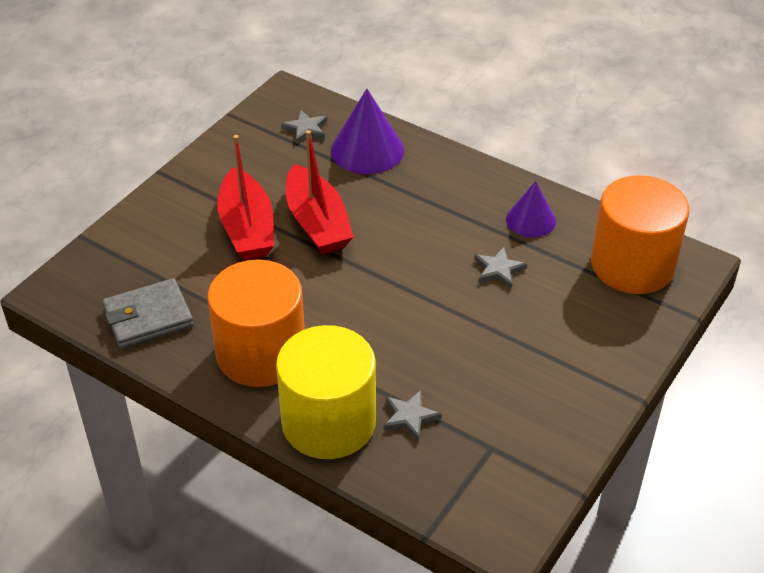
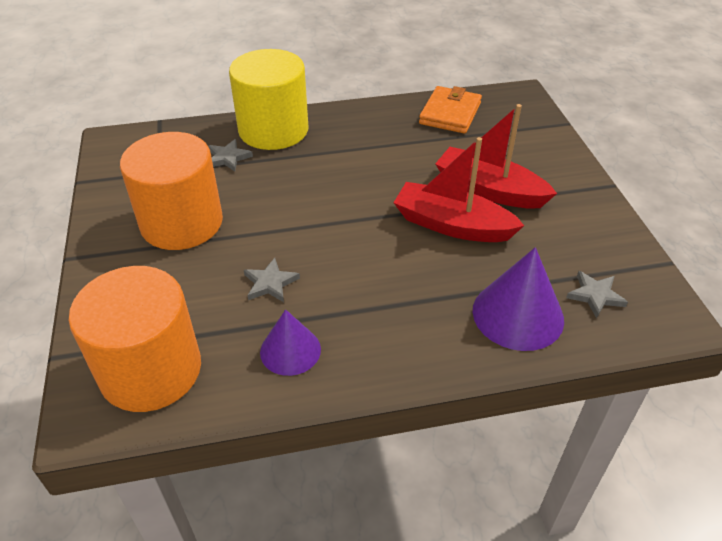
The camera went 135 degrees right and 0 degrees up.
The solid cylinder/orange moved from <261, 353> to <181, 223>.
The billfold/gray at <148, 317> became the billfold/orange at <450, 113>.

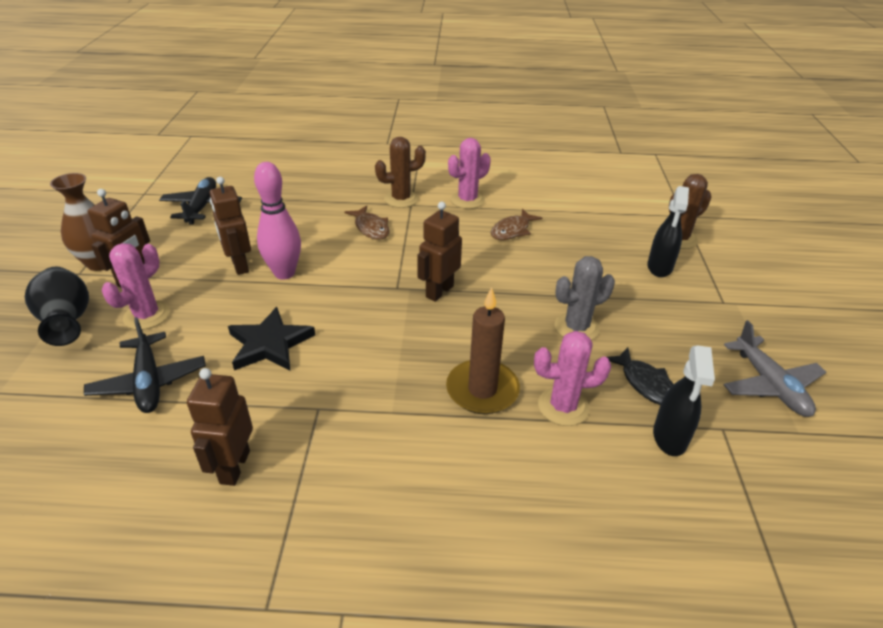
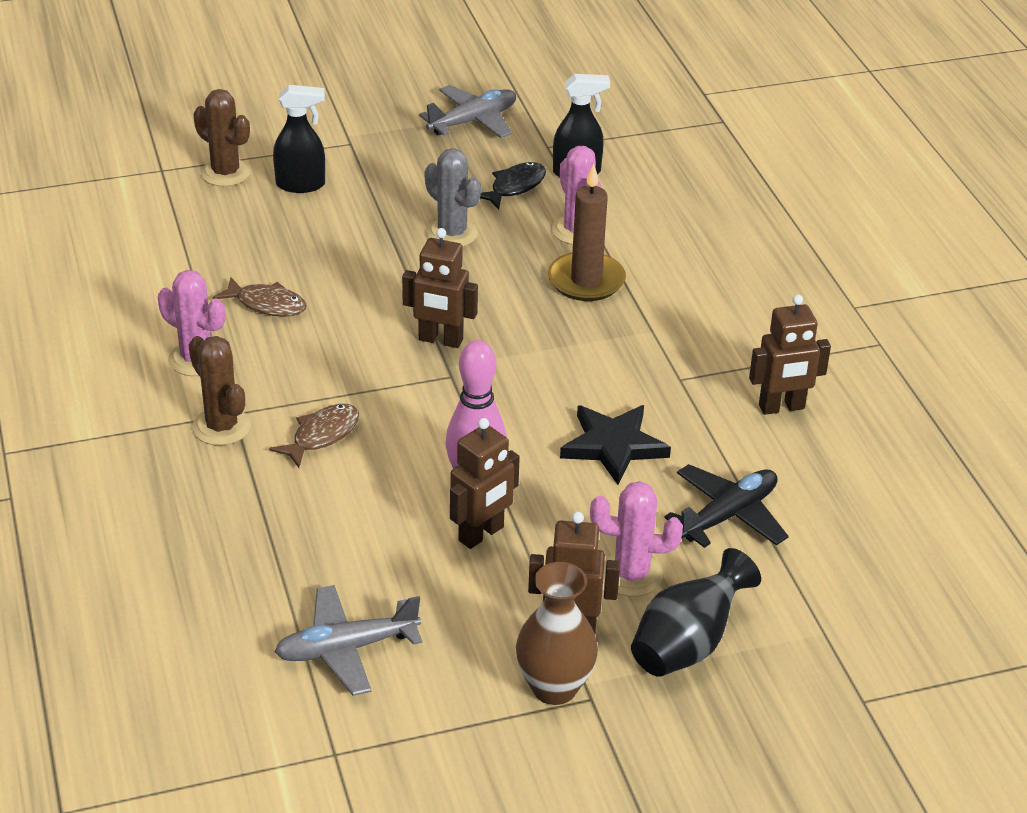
The camera went 110 degrees left and 0 degrees up.
The toy plane/black at <202, 207> became the toy plane/gray at <346, 648>.

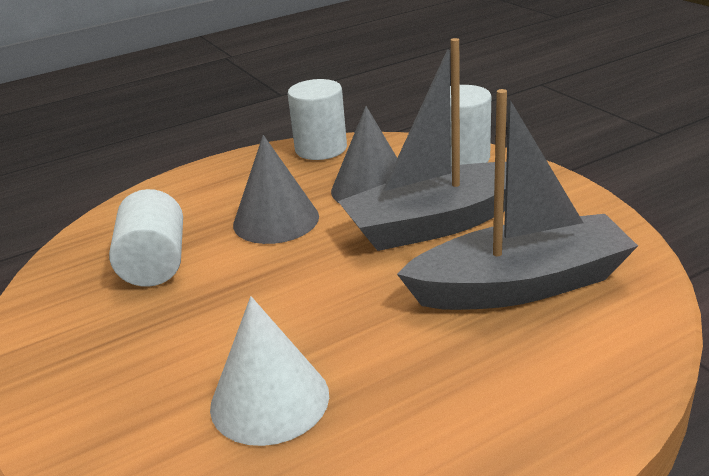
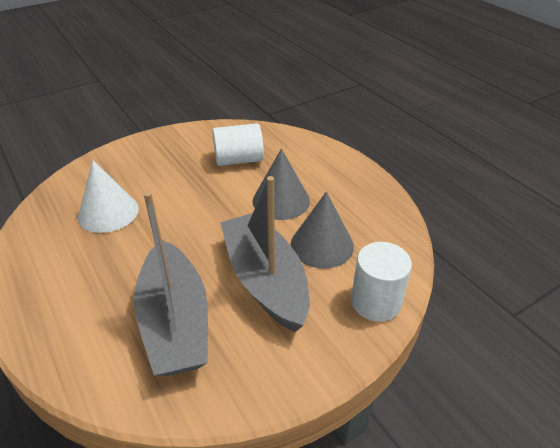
The camera went 85 degrees right and 10 degrees up.
The solid cylinder/pure white at <321, 149> disappeared.

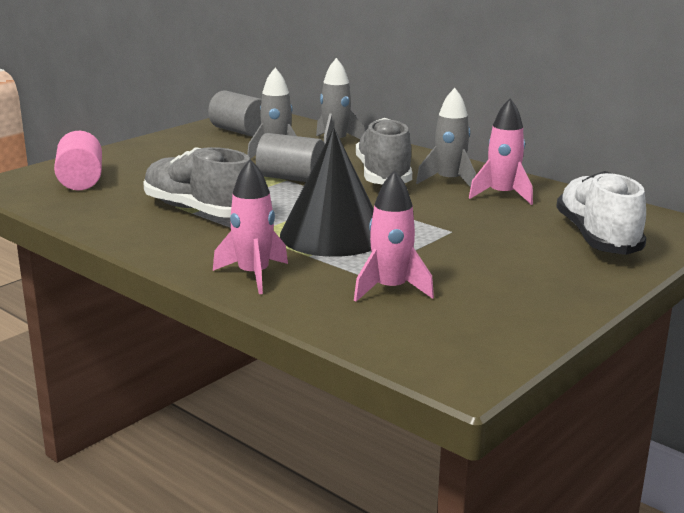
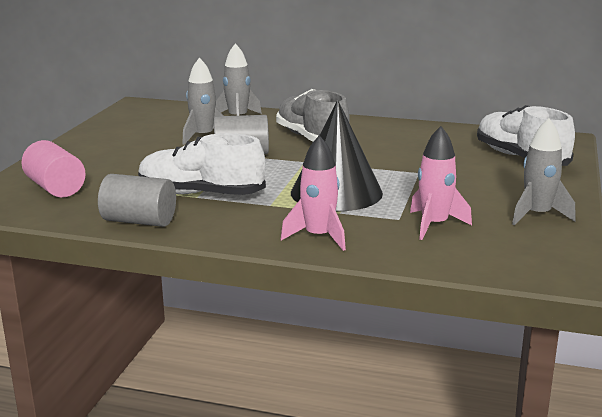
The camera went 25 degrees left and 0 degrees up.
The solid cylinder/gray moved from <239, 131> to <139, 221>.
The sneaker/gray at <199, 211> became the sneaker/pure white at <201, 194>.
The toy rocket/gray moved from <449, 181> to <537, 215>.
The toy rocket/rosy at <502, 195> disappeared.

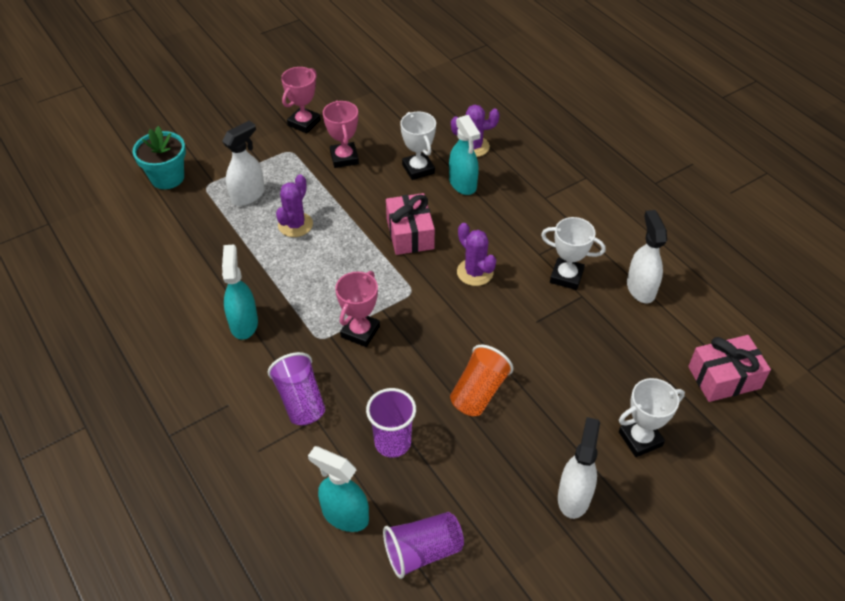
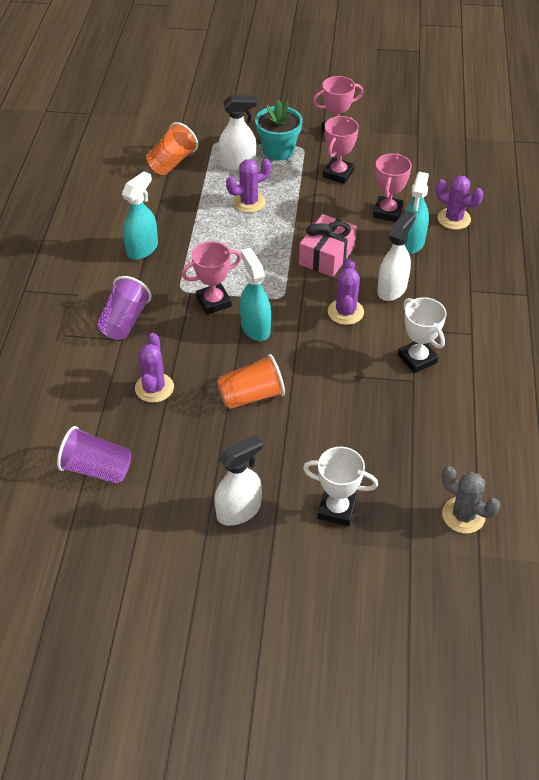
The camera went 40 degrees right and 0 degrees up.
The cup/purple at <392, 442> was replaced by the cactus/purple at <154, 388>.
The cup/orange at <172, 162> appeared.
The sprayer/turquoise moved from <345, 515> to <255, 327>.
The flower pot/turquoise moved from <167, 178> to <278, 151>.
The trophy/pure white at <418, 169> became the trophy/rosy at <387, 212>.
The sprayer/pure white moved from <640, 288> to <392, 289>.
The wrapped gift/rosy at <724, 377> was replaced by the cactus/gray at <463, 515>.

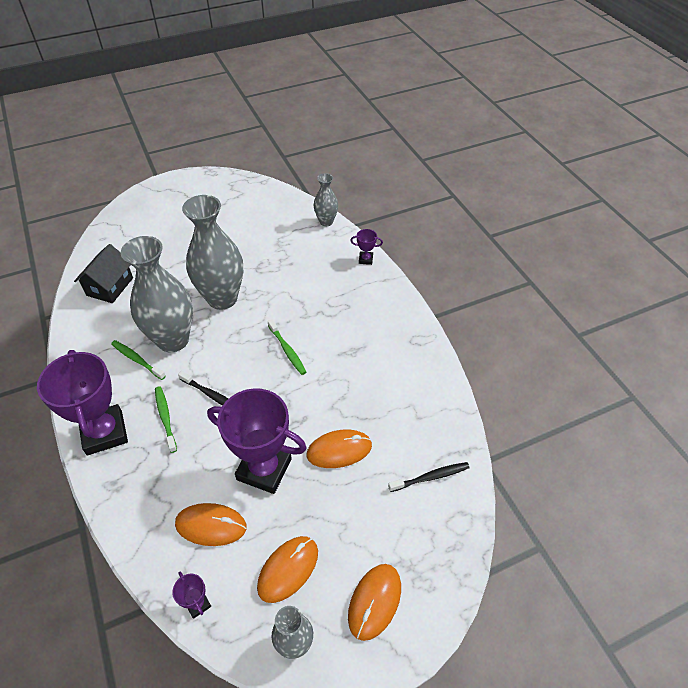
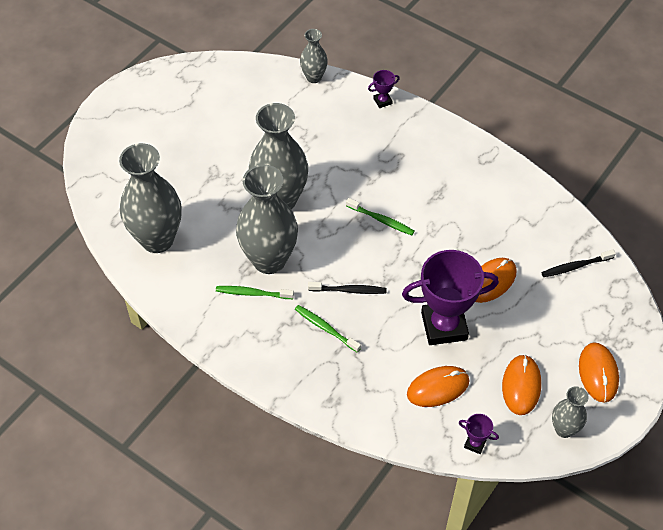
The camera went 30 degrees left and 5 degrees up.
The cottage/black at <110, 286> was replaced by the vase/gray at <157, 239>.
The toothbrush/black at <430, 477> turned 150 degrees counterclockwise.
The trophy/purple at <104, 433> disappeared.

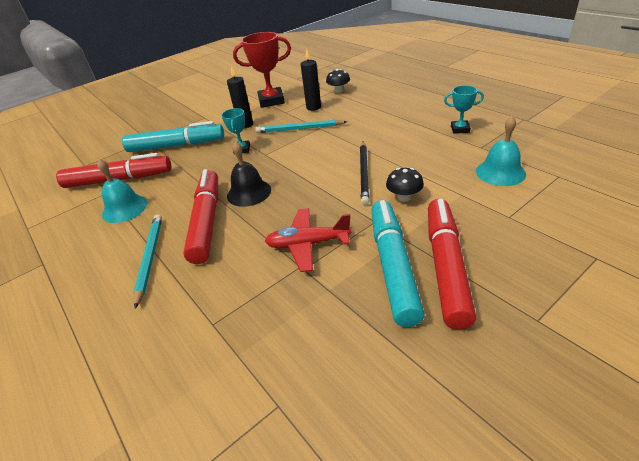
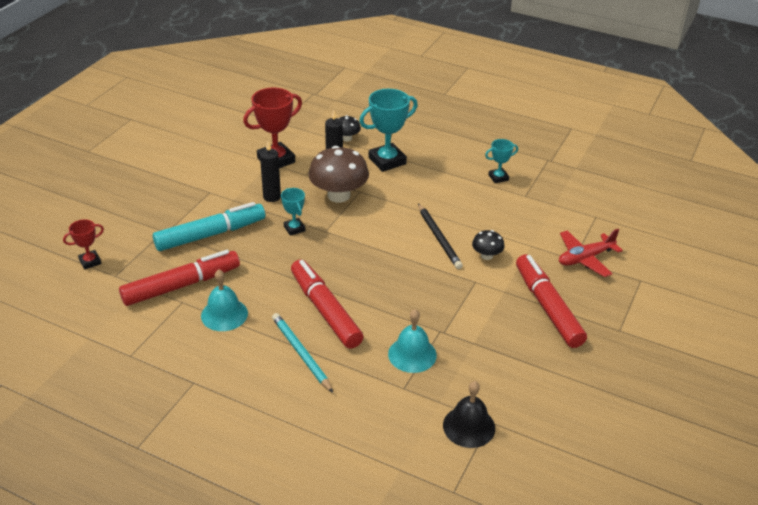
The camera went 30 degrees left and 0 degrees up.
The trophy/crimson at <90, 262> appeared.
The pencil/turquoise at <299, 129> was replaced by the fungus/russet at <339, 195>.
The trophy/turquoise at <387, 161> appeared.
The school bell/turquoise moved from <500, 172> to <412, 354>.
The school bell/black moved from <249, 192> to <469, 426>.
The toy plane/crimson moved from <308, 244> to <585, 258>.
The felt pen/turquoise at <393, 265> disappeared.

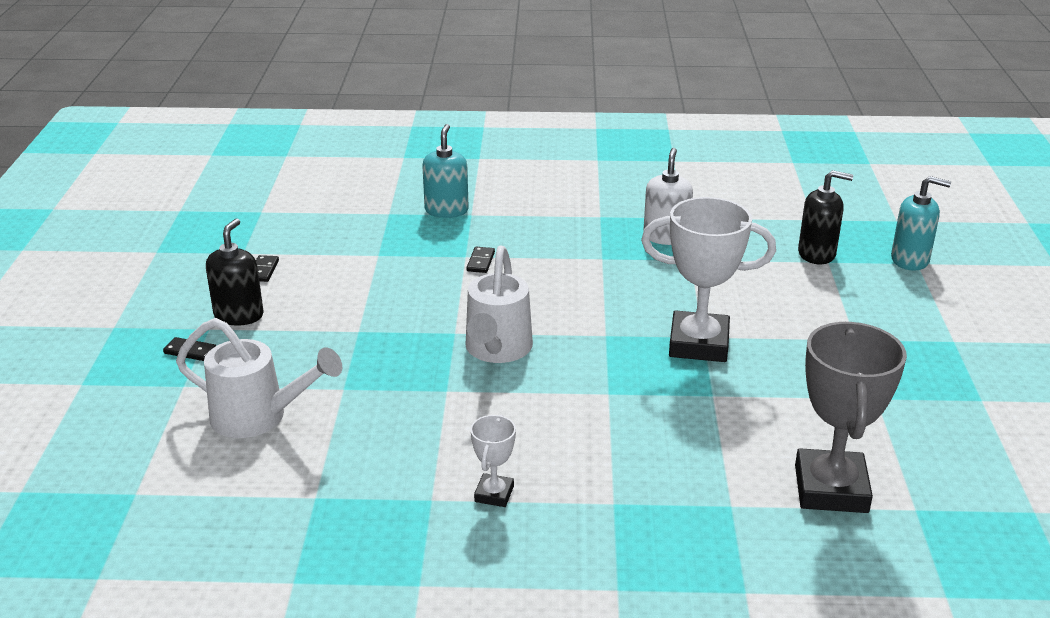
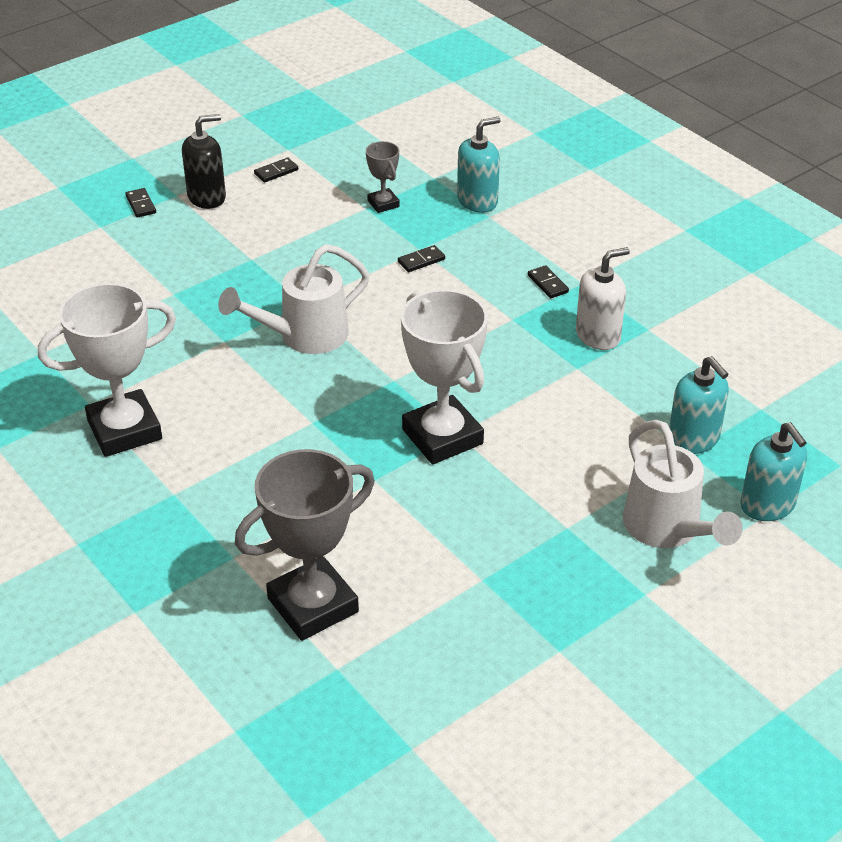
The camera went 50 degrees right and 10 degrees up.
The trophy/pure white at <494, 494> changed to 2.06 times the size.
The trophy/gray at <383, 204> appeared.
The domino piece/black at <547, 284> appeared.
The watering pot/pure white moved from <258, 417> to <667, 529>.
The soap dispenser/black at <817, 254> became the soap dispenser/turquoise at <693, 439>.

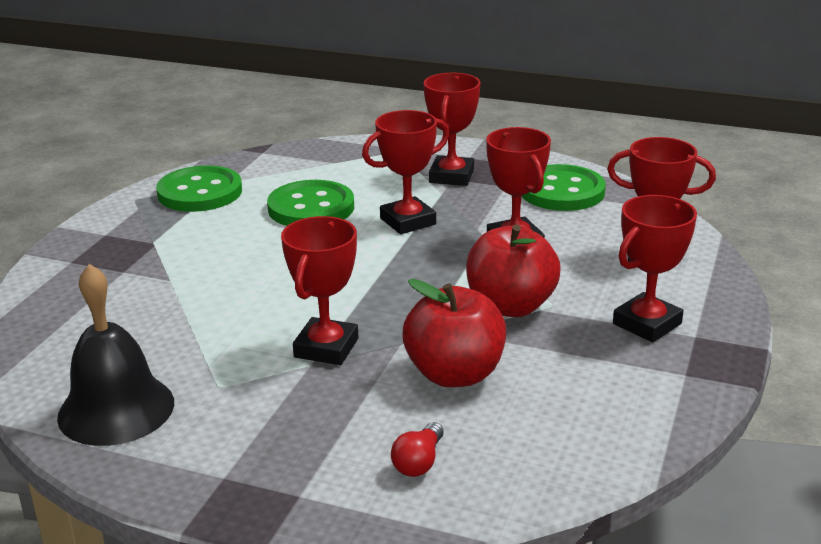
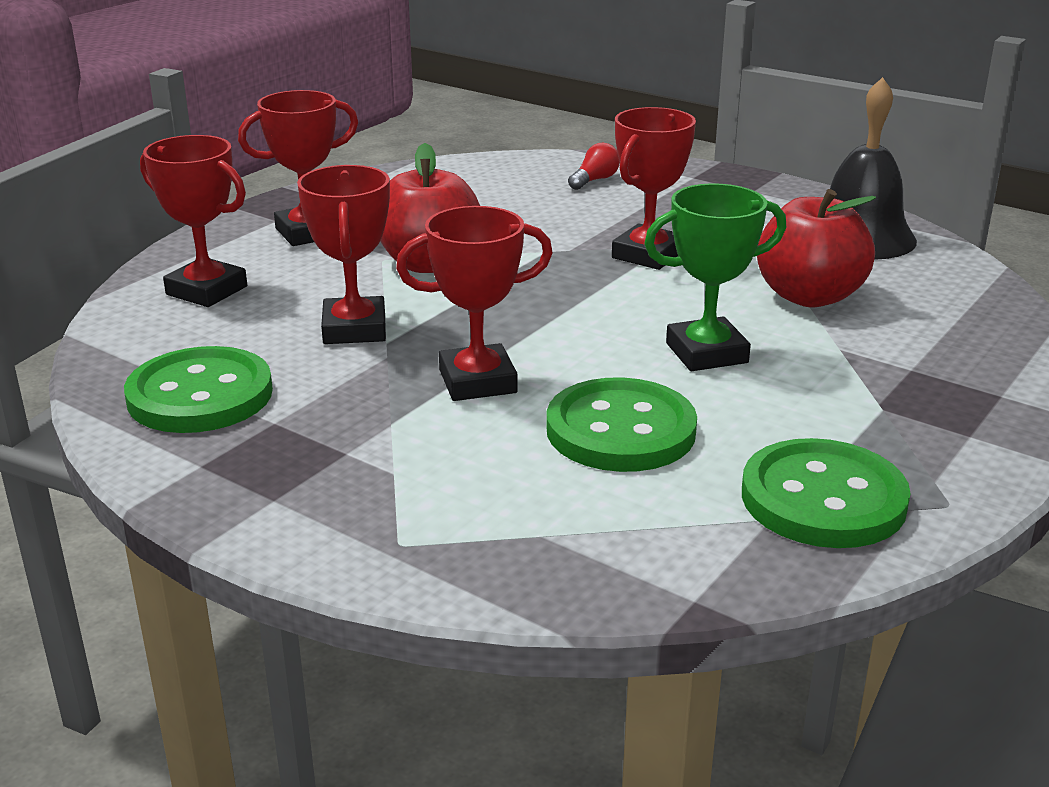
The camera went 165 degrees left and 0 degrees up.
The trophy/green at <706, 353> appeared.
The apple fruit/crimson moved from <455, 374> to <809, 296>.
The trophy/crimson at <451, 176> disappeared.

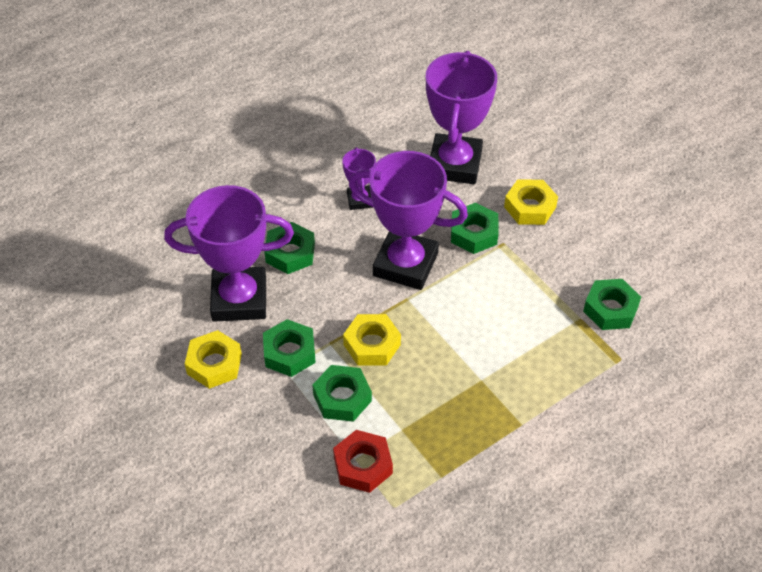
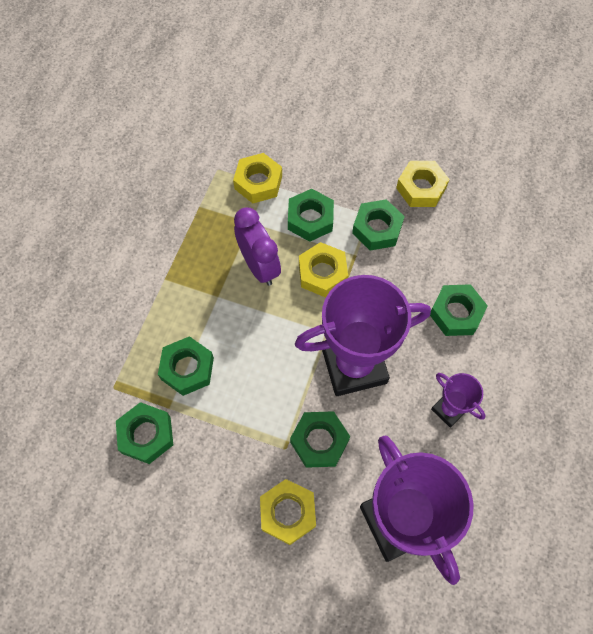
The camera went 145 degrees right and 15 degrees up.
The hex nut/green at <187, 368> appeared.
The hex nut/crimson at <363, 465> became the hex nut/yellow at <258, 182>.
The alarm clock/purple at <259, 266> appeared.
The trophy/purple at <239, 299> disappeared.

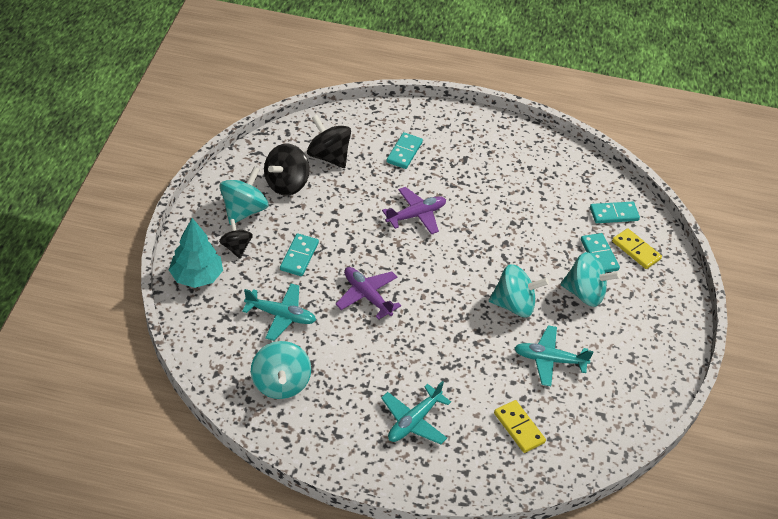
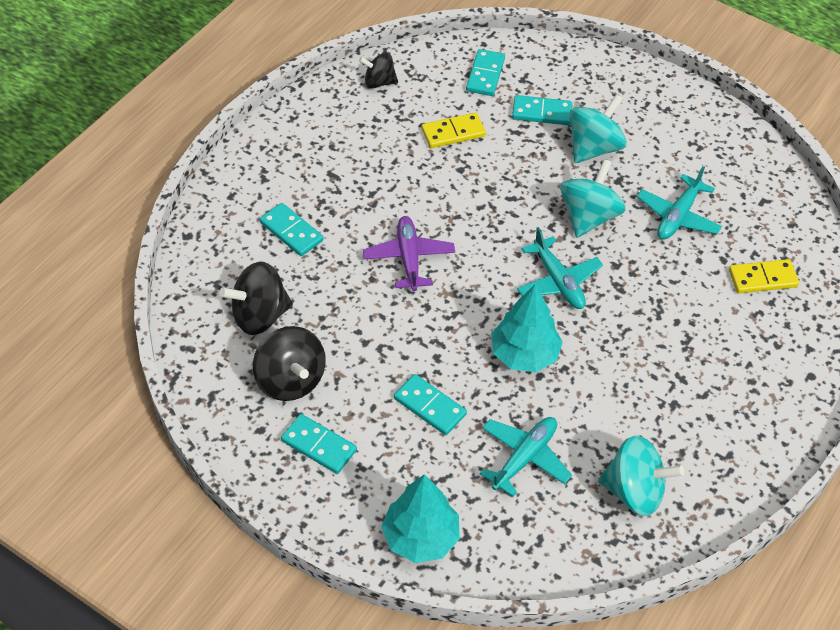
The camera went 65 degrees left and 5 degrees up.
The toy top/turquoise at <244, 210> was replaced by the domino piece/turquoise at <319, 445>.
The toy top/black moved from <236, 247> to <379, 82>.
The domino piece/yellow moved from <636, 250> to <453, 132>.
The toy plane/purple at <367, 296> was replaced by the fir tree/turquoise at <524, 354>.
The toy plane/turquoise moved from <414, 421> to <558, 281>.

